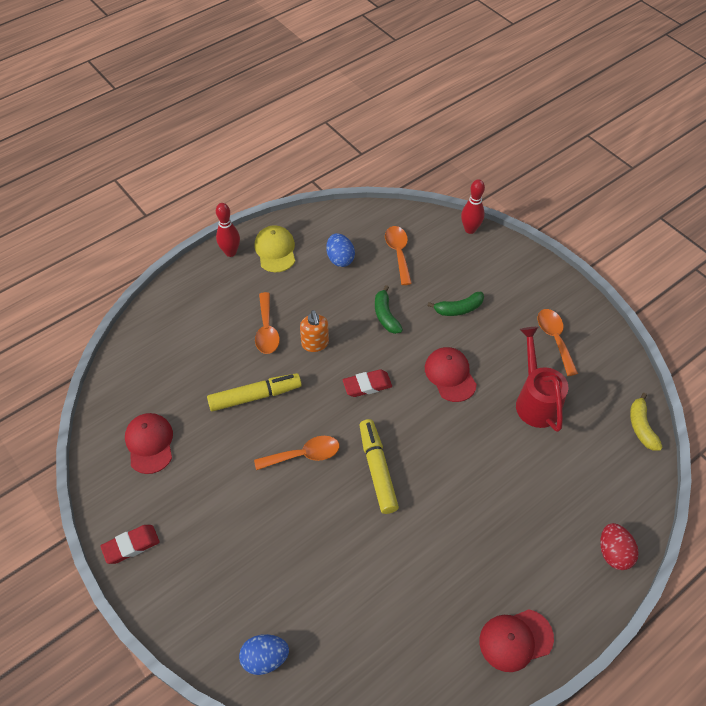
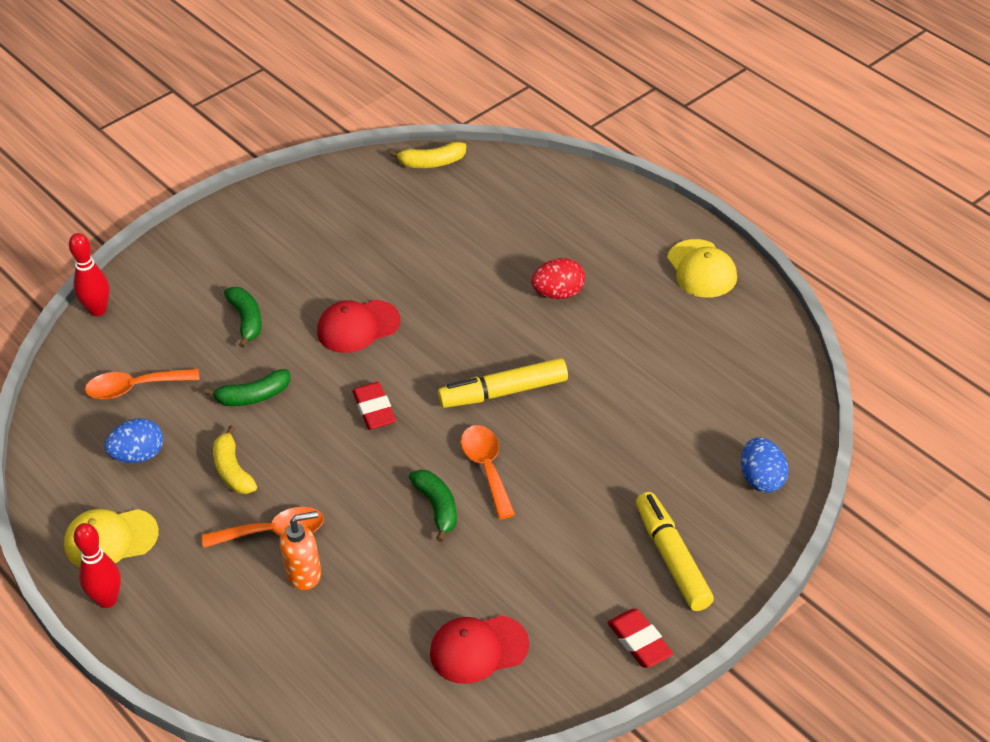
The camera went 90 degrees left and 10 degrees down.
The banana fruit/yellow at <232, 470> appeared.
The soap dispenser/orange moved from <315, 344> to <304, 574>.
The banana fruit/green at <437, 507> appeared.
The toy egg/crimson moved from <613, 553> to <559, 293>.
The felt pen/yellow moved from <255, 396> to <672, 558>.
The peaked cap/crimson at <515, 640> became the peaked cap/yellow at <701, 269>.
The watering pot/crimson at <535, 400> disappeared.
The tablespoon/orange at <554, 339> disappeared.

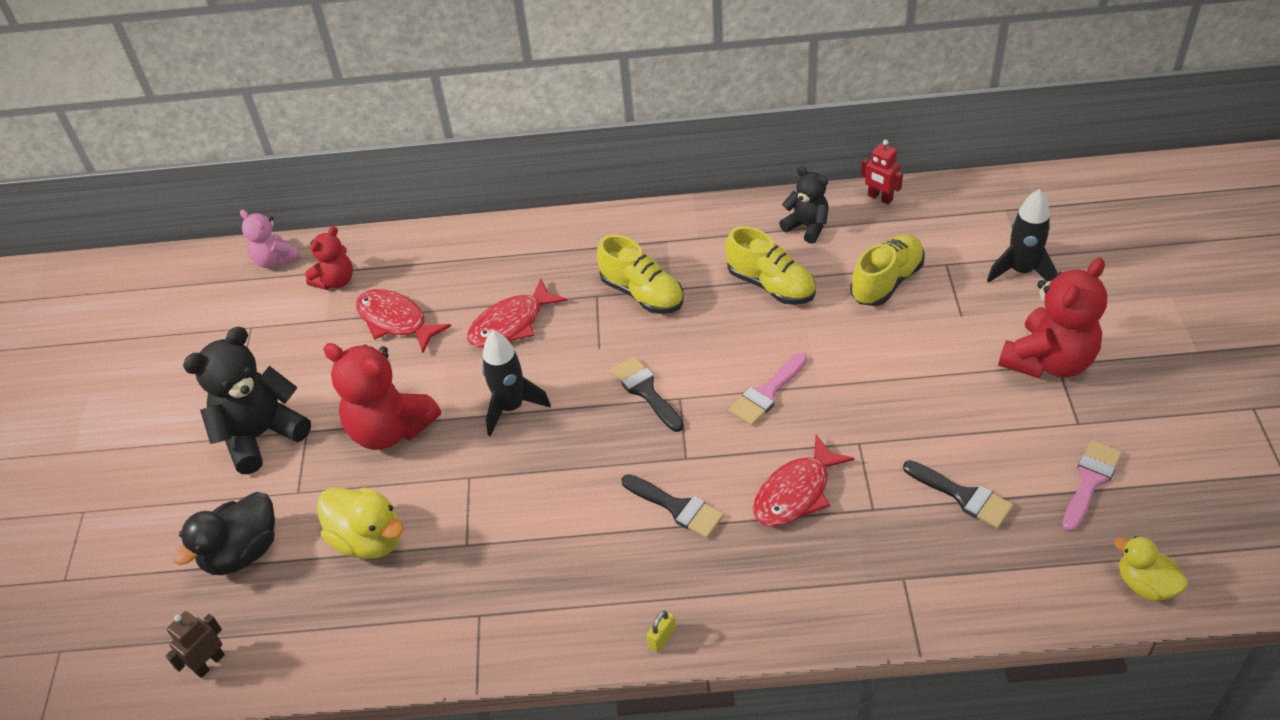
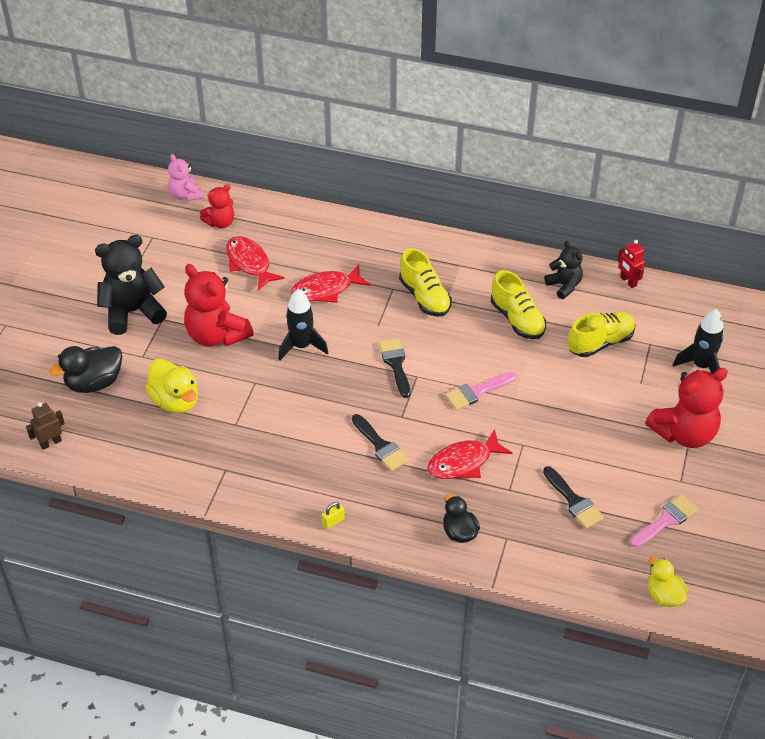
The camera went 15 degrees right and 0 degrees up.
The toy duck/black at <459, 532> appeared.

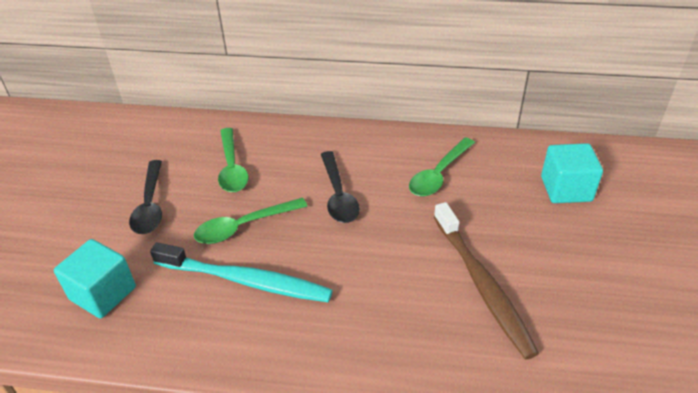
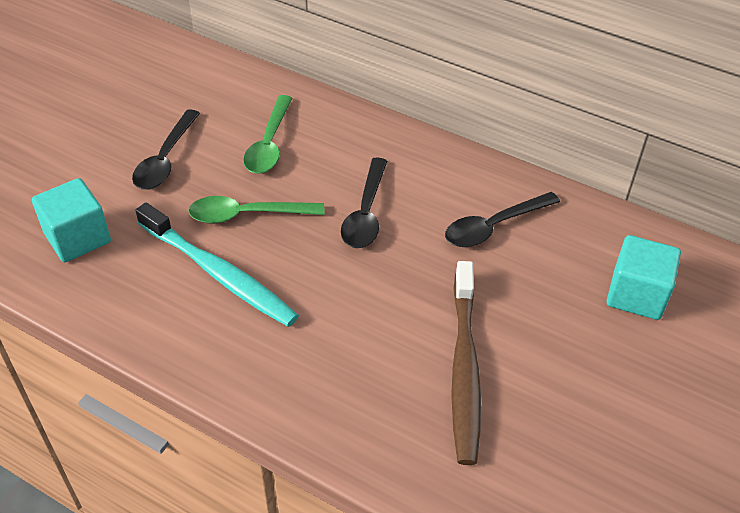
The camera went 20 degrees right and 5 degrees up.
The tablespoon/green at <438, 174> became the tablespoon/black at <493, 227>.

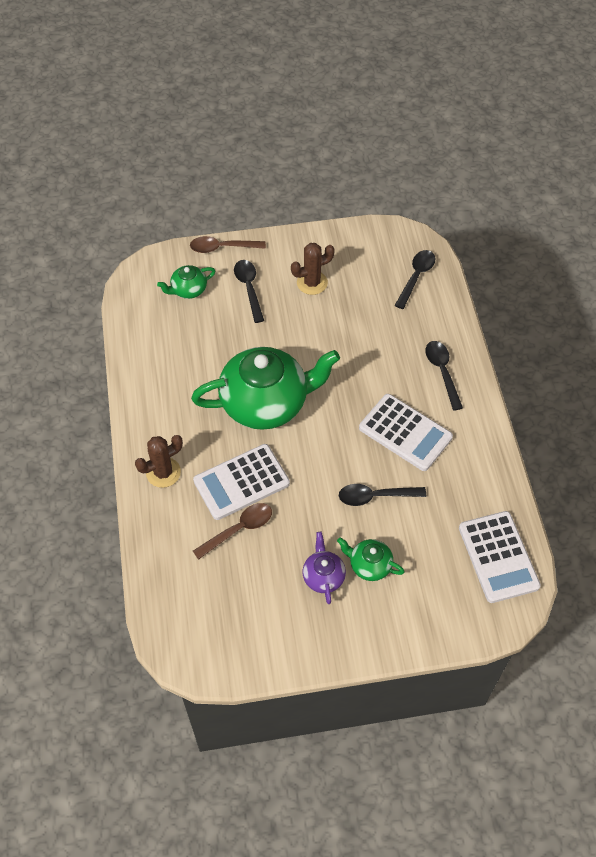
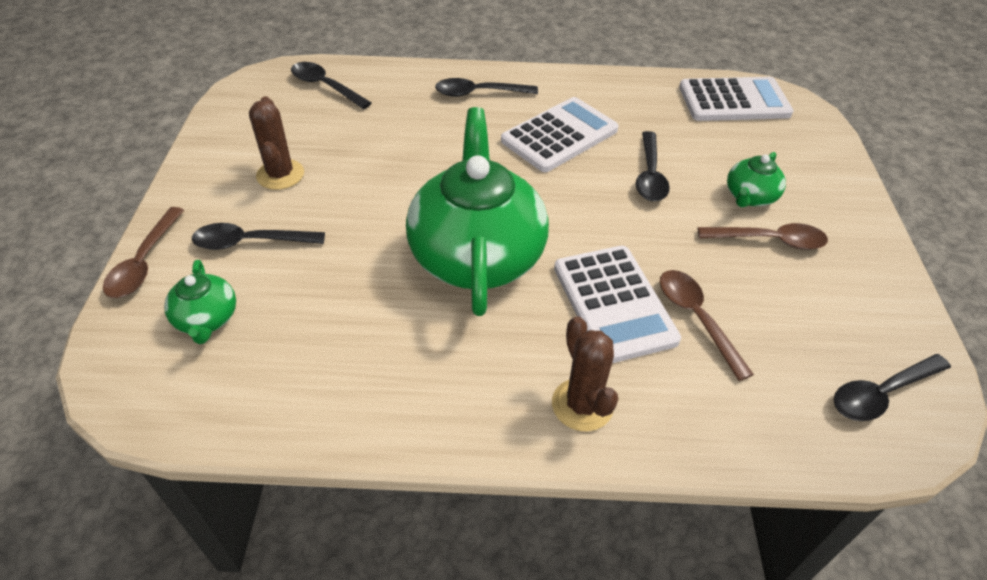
The camera went 80 degrees left and 10 degrees down.
The china teapot/purple at <323, 576> was replaced by the tablespoon/russet at <769, 241>.
The tablespoon/black at <882, 393> appeared.

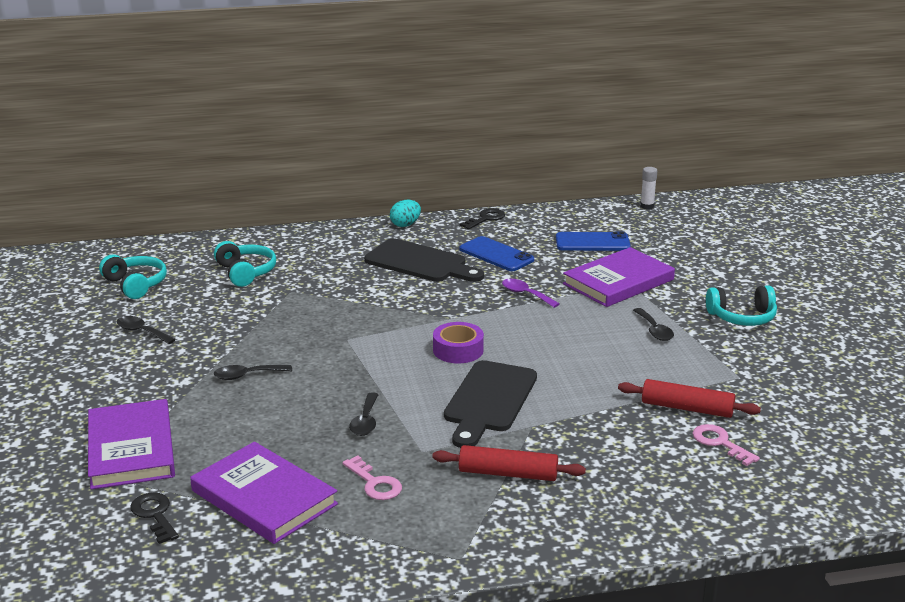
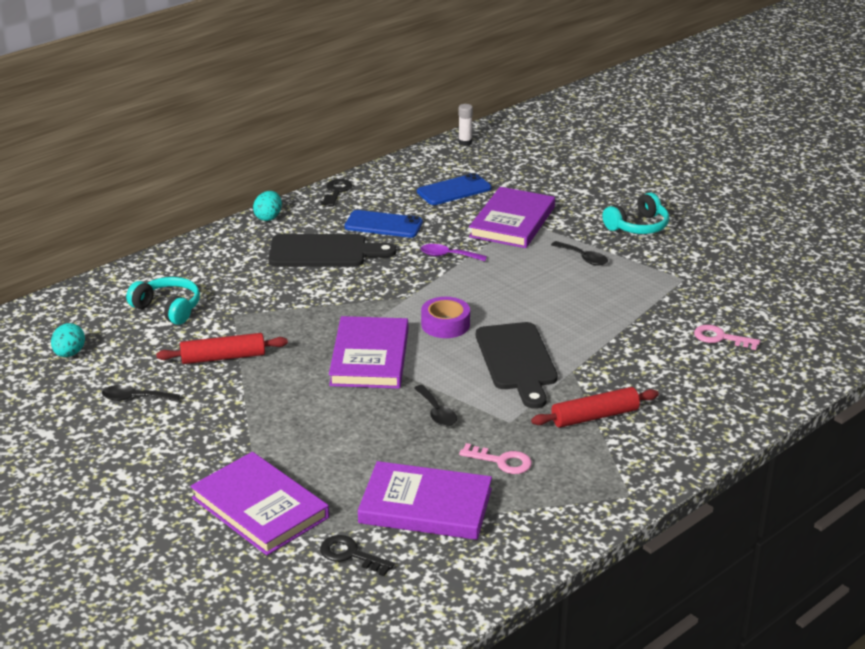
The camera went 30 degrees left and 5 degrees up.
The over-ear headphones/turquoise at <135, 285> was replaced by the toy egg/turquoise at <69, 354>.
The rolling pin/crimson moved from <687, 408> to <223, 357>.
The book/purple at <370, 357> appeared.
The tablespoon/black at <247, 375> disappeared.

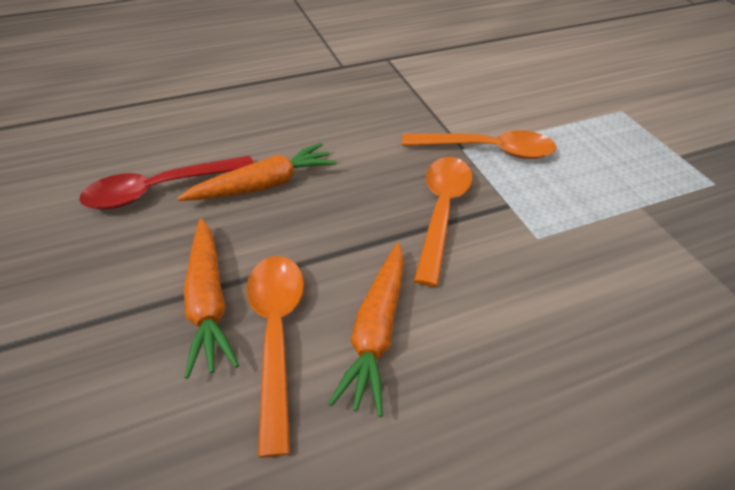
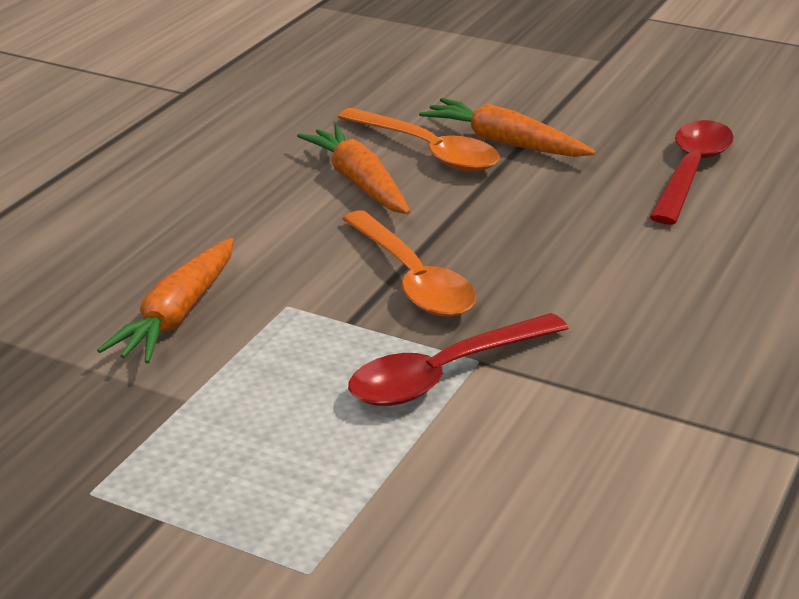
The camera went 140 degrees right and 15 degrees down.
The root vegetable/orange moved from <264, 185> to <177, 315>.
The tablespoon/orange at <487, 150> became the tablespoon/crimson at <444, 374>.

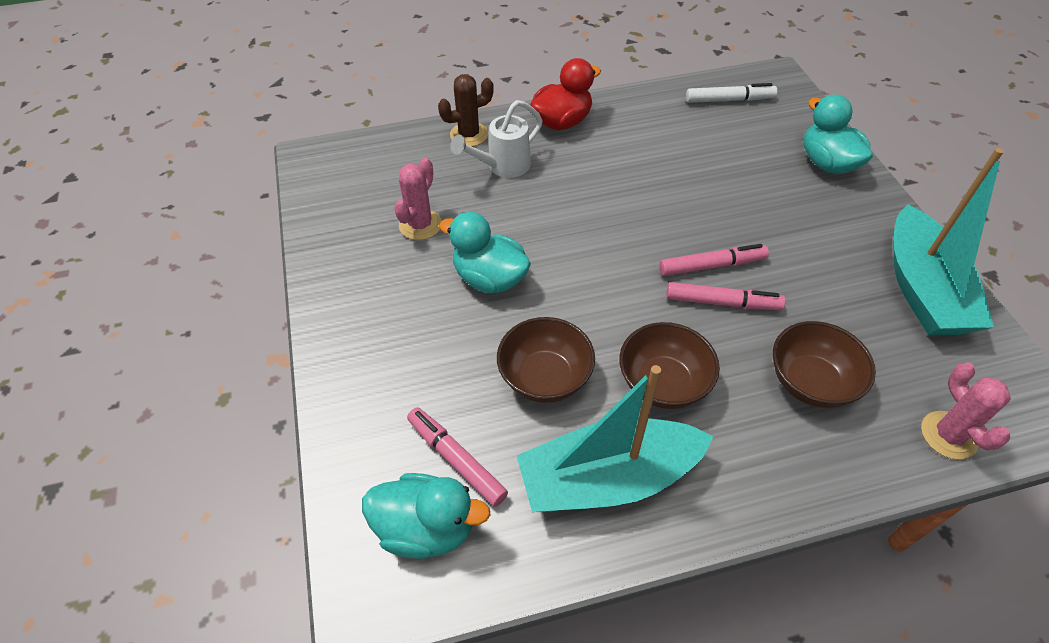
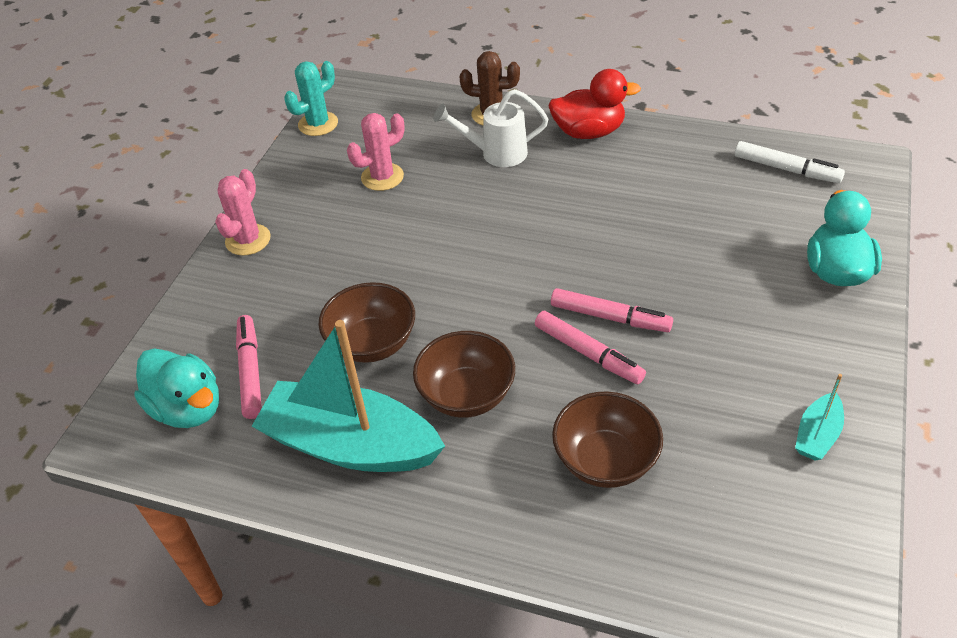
The camera went 35 degrees right and 5 degrees down.
The cactus/rosy moved from <948, 435> to <248, 240>.
The cactus/turquoise at <318, 124> appeared.
The sailboat/turquoise at <922, 289> changed to 0.44 times the size.
The toy duck/turquoise at <489, 278> disappeared.

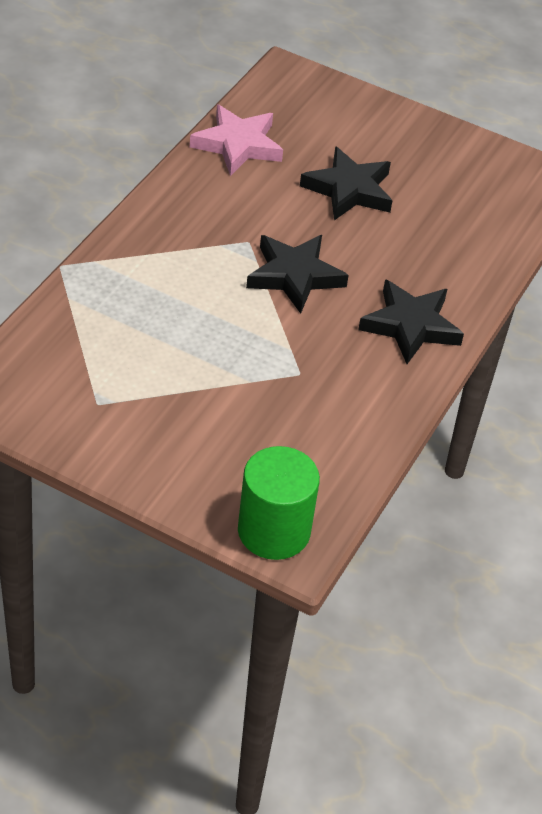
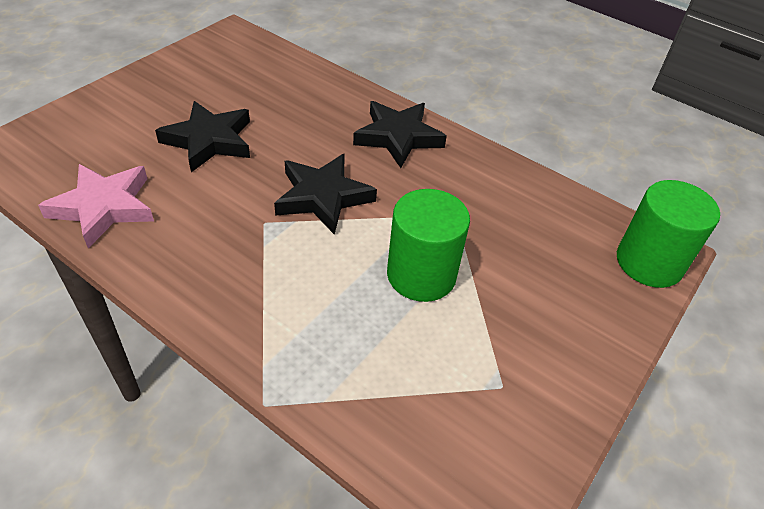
The camera went 80 degrees left and 0 degrees up.
The solid cylinder/green at <421, 275> appeared.

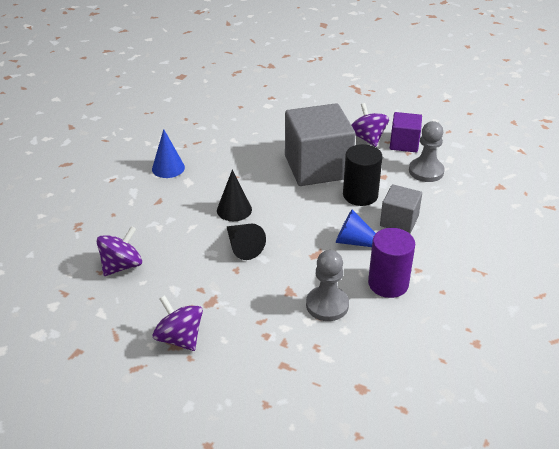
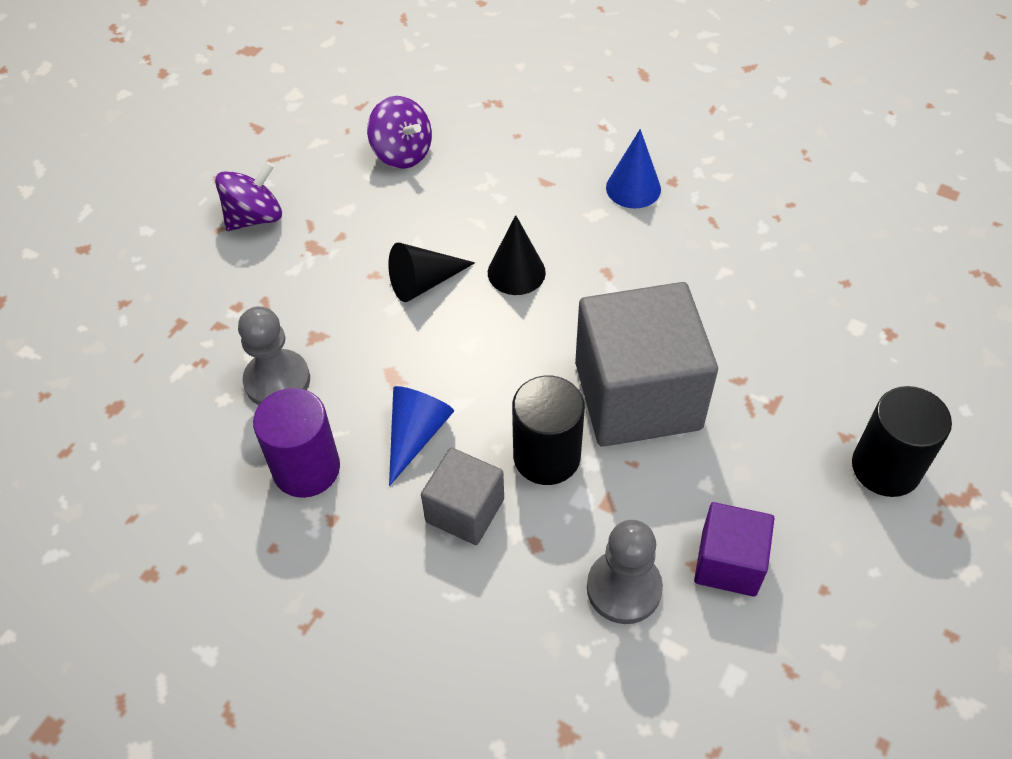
The camera went 95 degrees right and 15 degrees up.
The solid cylinder/black at <885, 467> appeared.
The toy top/purple at <367, 138> disappeared.

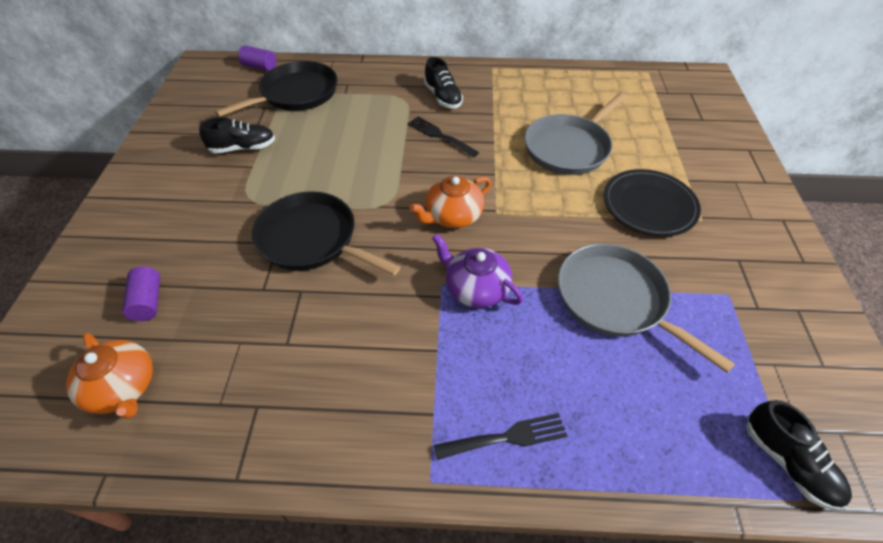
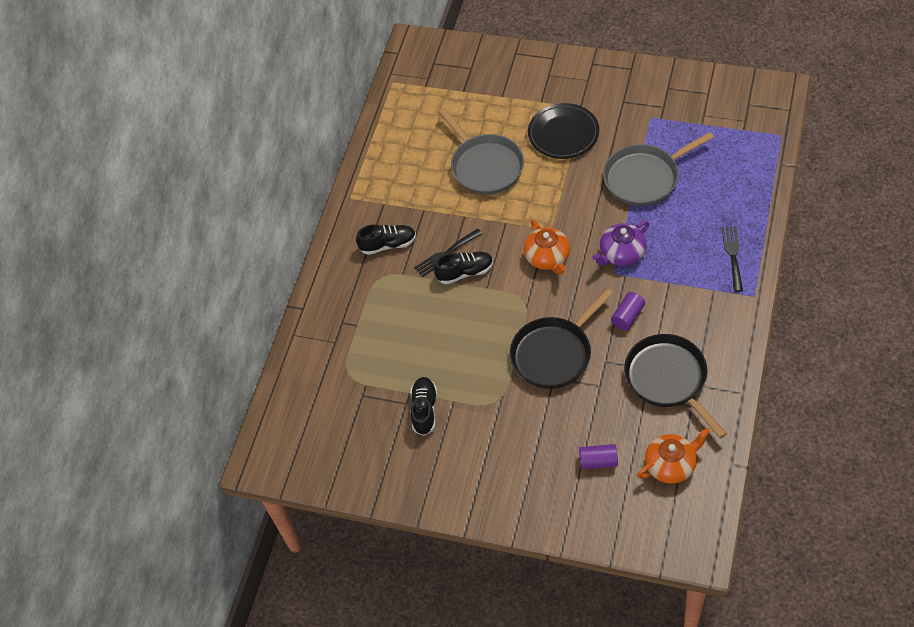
The camera went 70 degrees left and 5 degrees up.
The sneaker/black moved from <788, 462> to <465, 272>.
The solid cylinder/purple moved from <260, 67> to <627, 316>.
The skillet/black moved from <296, 94> to <668, 379>.

